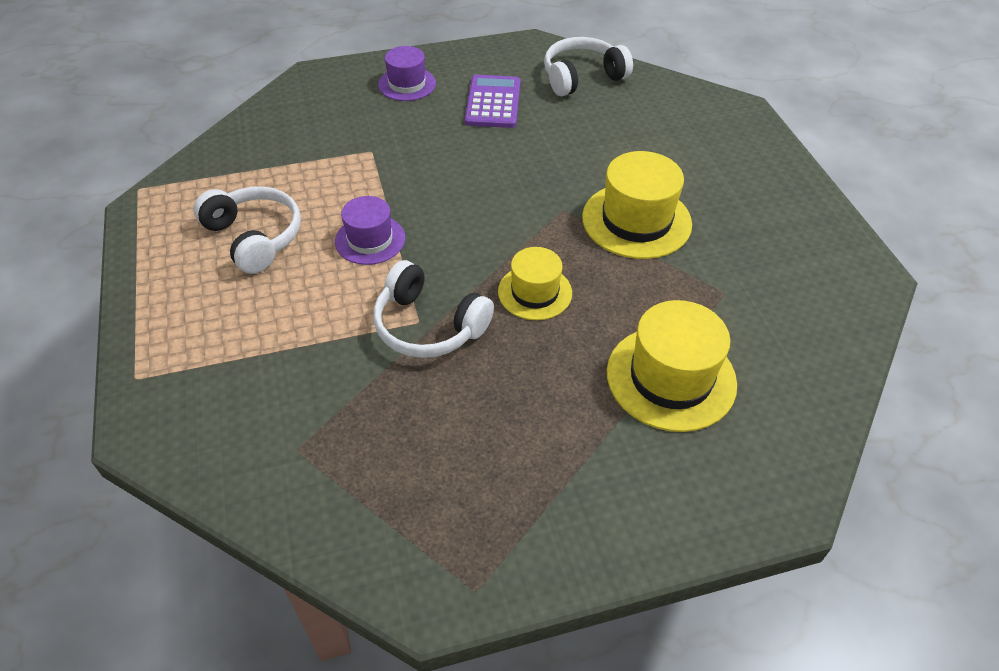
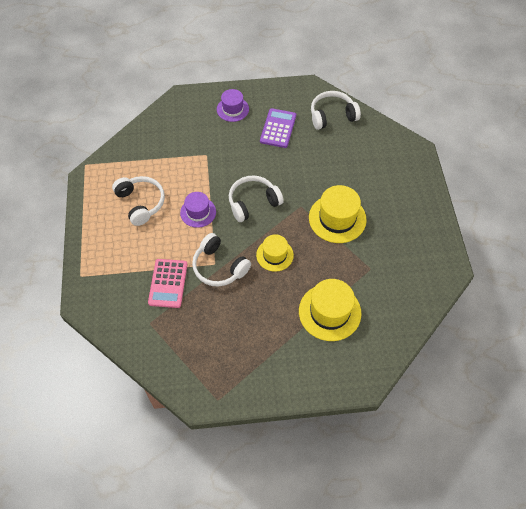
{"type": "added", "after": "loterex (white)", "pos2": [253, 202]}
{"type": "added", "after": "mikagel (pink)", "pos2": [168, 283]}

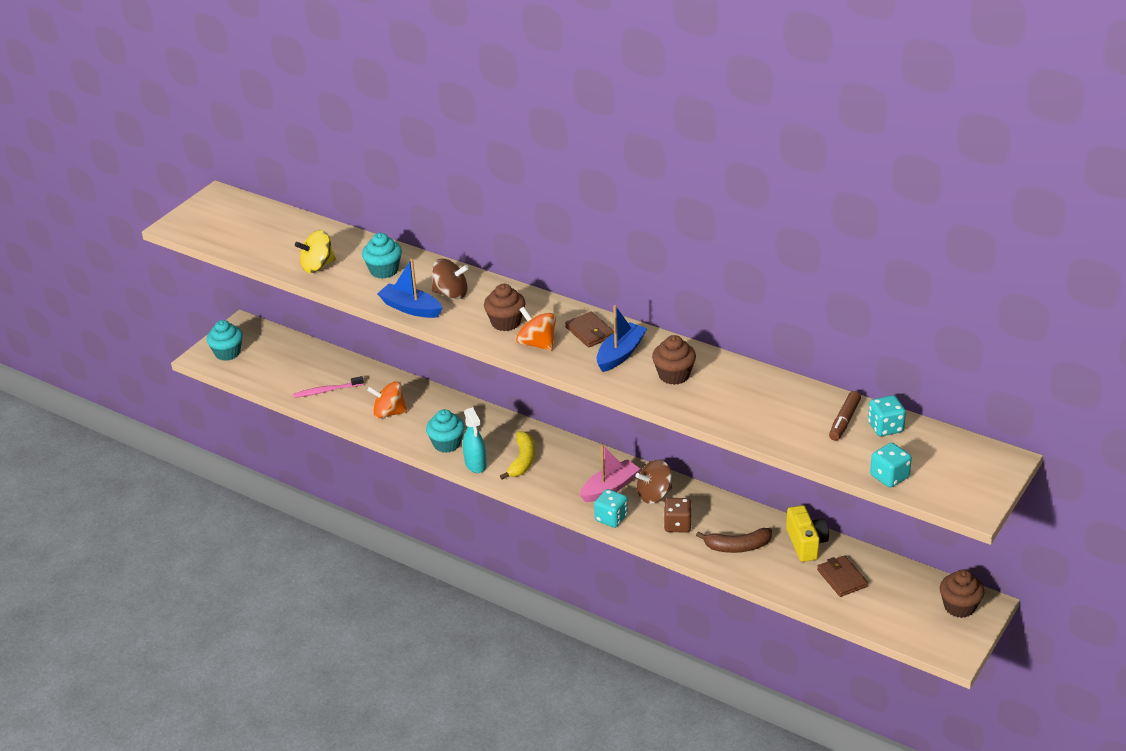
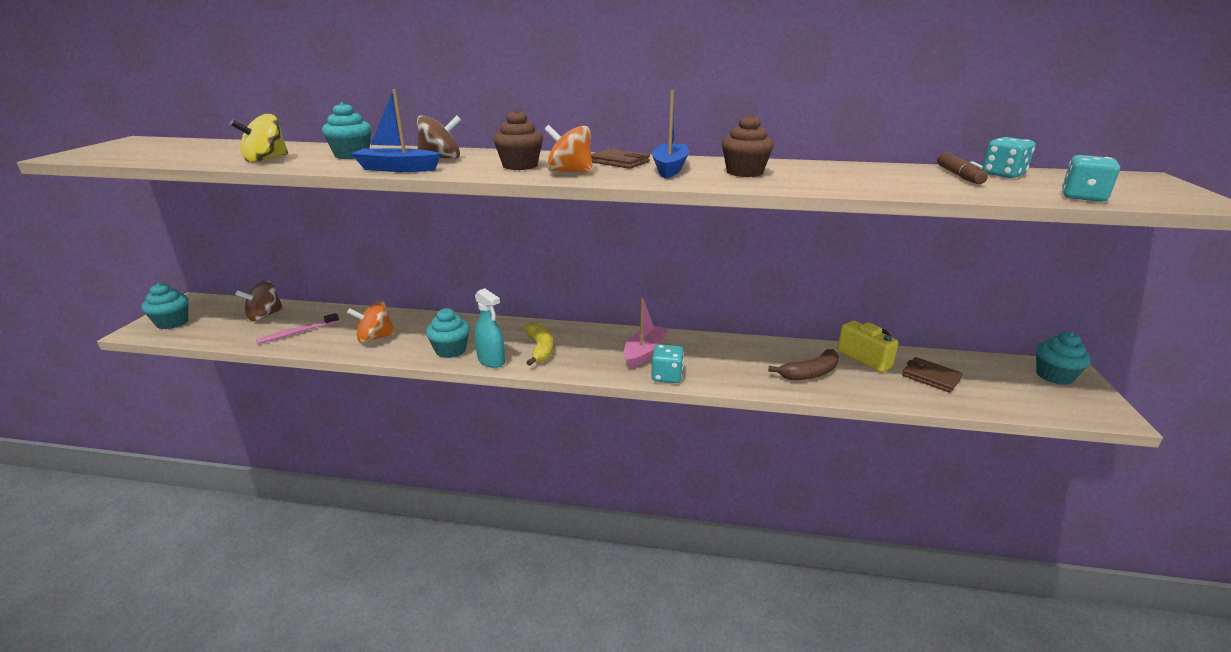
{"type": "moved", "before": "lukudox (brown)", "pos1": [654, 495], "pos2": [264, 316]}
{"type": "removed", "before": "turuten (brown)", "pos1": [677, 525]}
{"type": "recoloured", "before": "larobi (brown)", "after": "larobi (turquoise)", "pos1": [959, 607], "pos2": [1054, 376]}

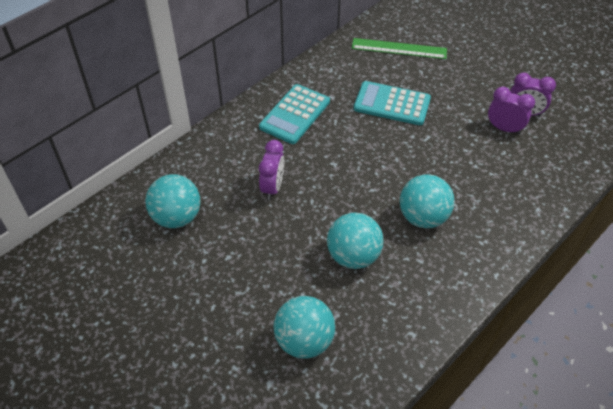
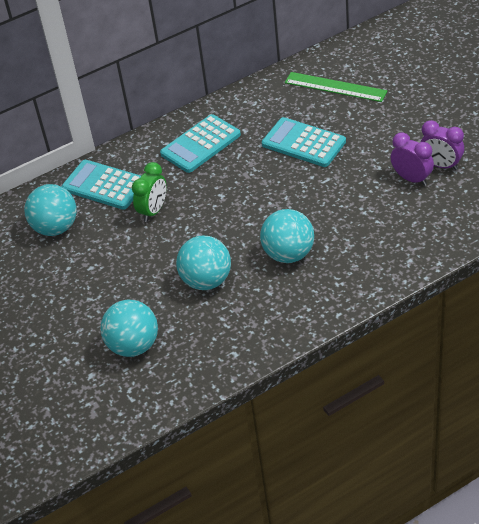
{"type": "recoloured", "before": "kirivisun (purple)", "after": "kirivisun (green)", "pos1": [272, 187], "pos2": [153, 211]}
{"type": "added", "after": "mikagel (turquoise)", "pos2": [104, 185]}

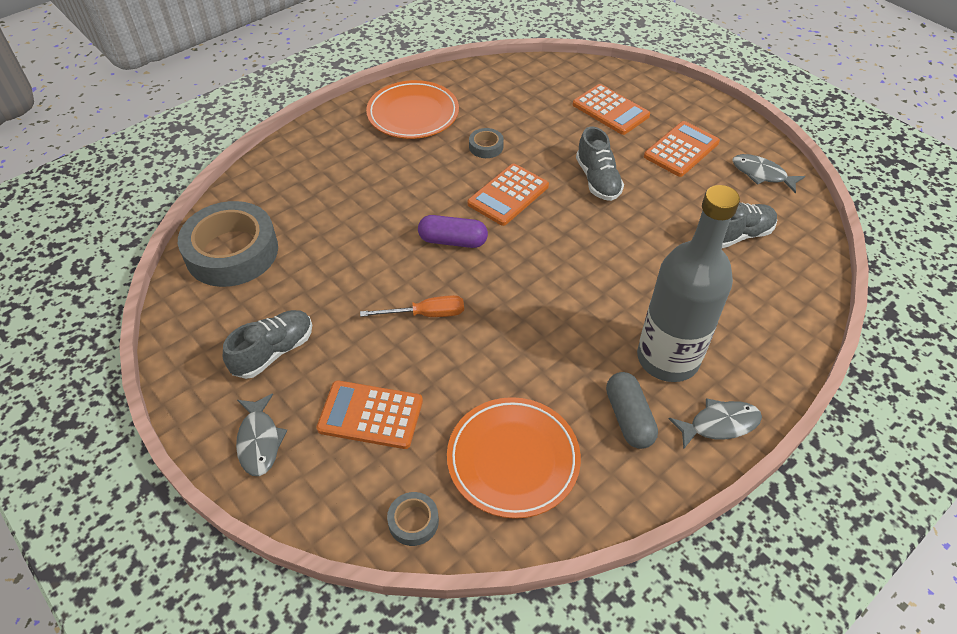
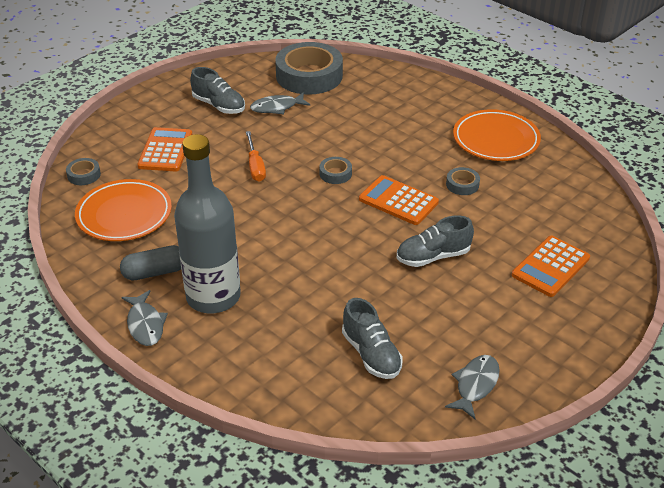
{"type": "removed", "before": "mikagel (orange)", "pos1": [681, 149]}
{"type": "replaced", "before": "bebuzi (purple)", "after": "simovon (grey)", "pos1": [453, 241], "pos2": [335, 174]}
{"type": "moved", "before": "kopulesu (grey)", "pos1": [259, 441], "pos2": [277, 107]}

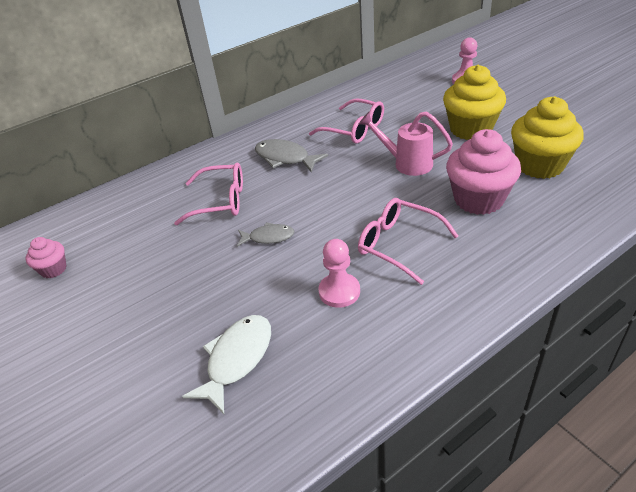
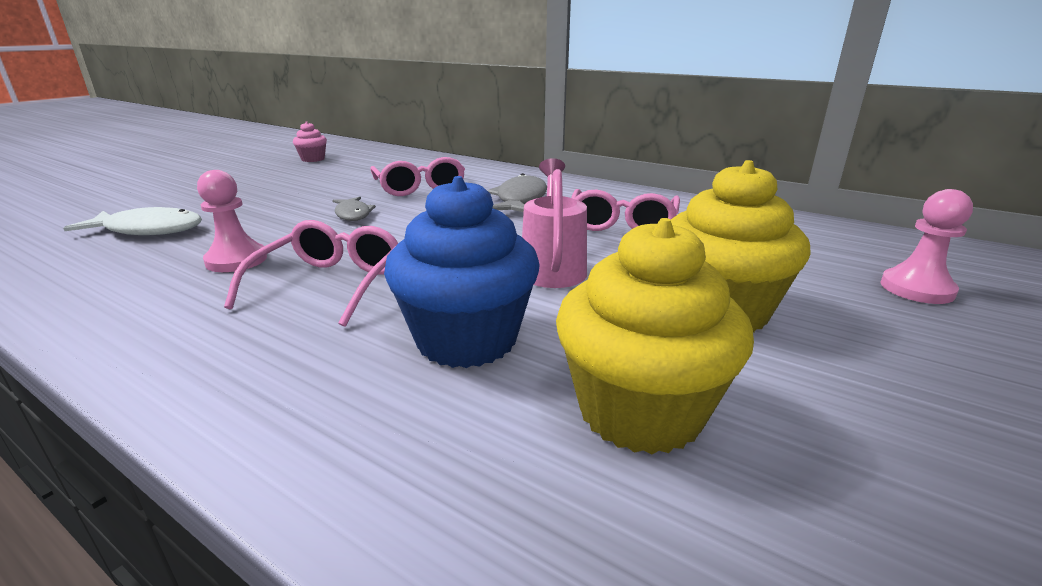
{"type": "recoloured", "before": "larobi (pink)", "after": "larobi (blue)", "pos1": [478, 199], "pos2": [466, 339]}

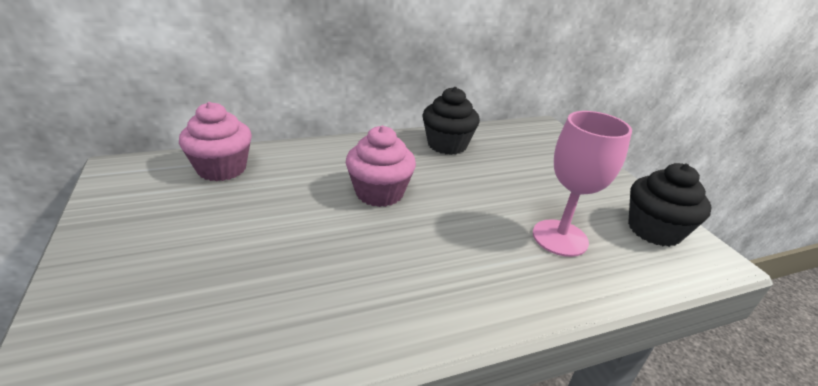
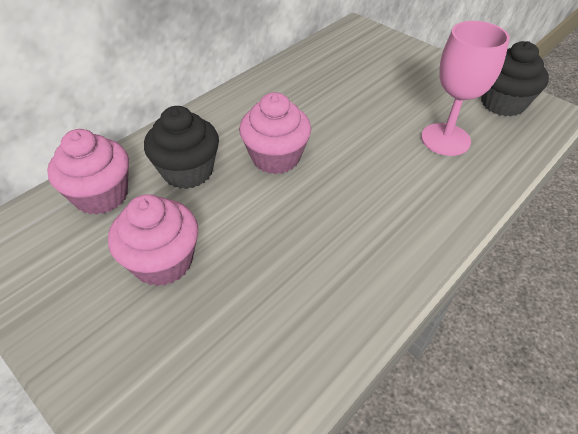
{"type": "moved", "before": "larobi (black)", "pos1": [447, 145], "pos2": [188, 171]}
{"type": "added", "after": "larobi (pink)", "pos2": [163, 261]}

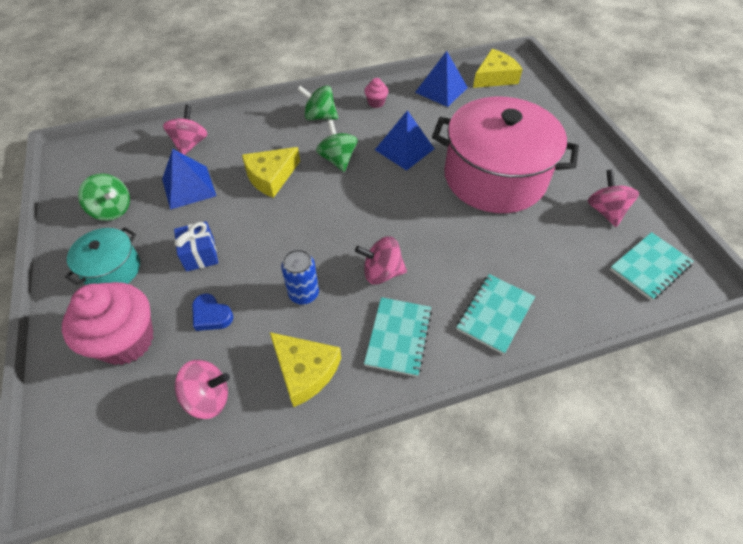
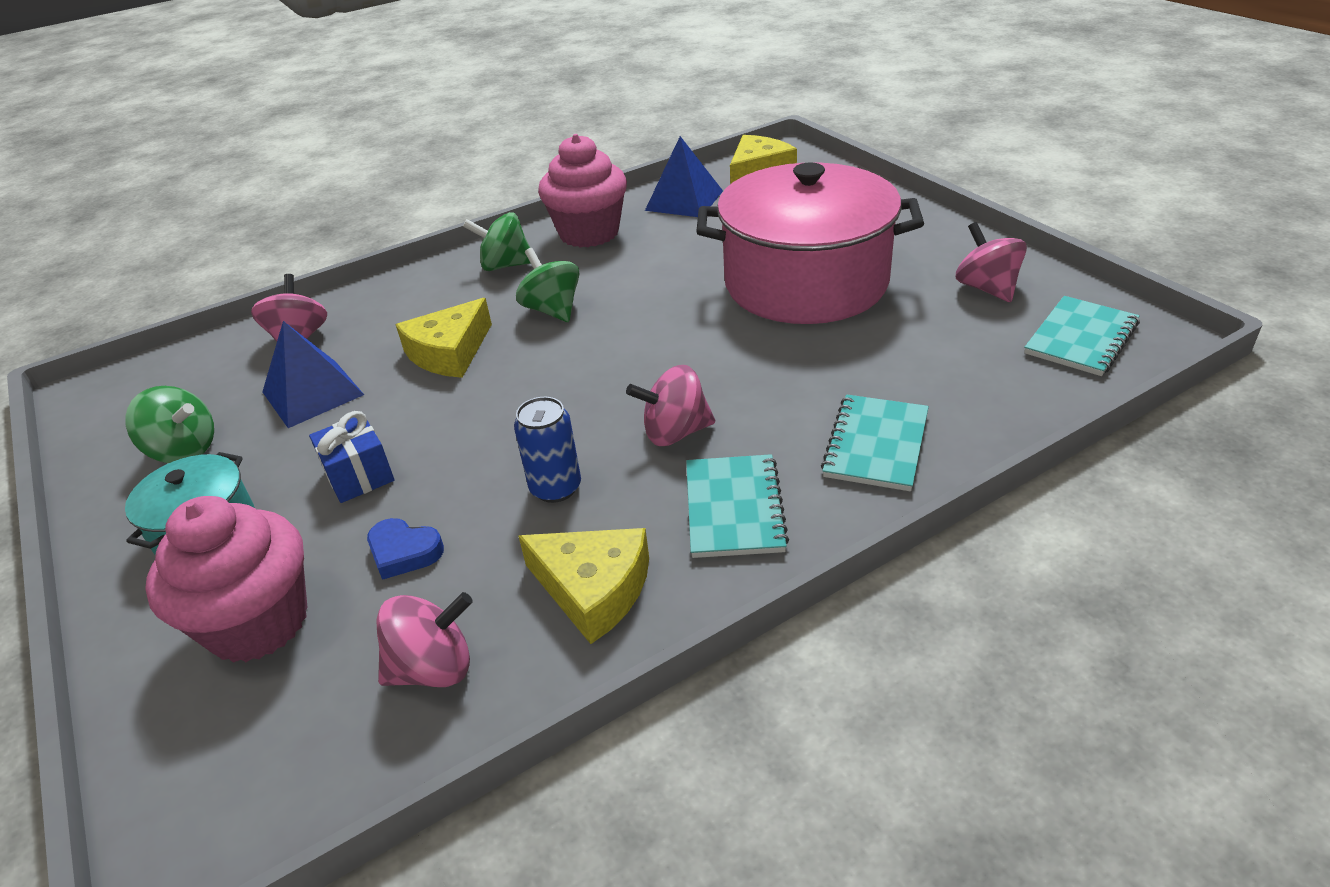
{"type": "resized", "before": "larobi (pink)", "pos1": [376, 103], "pos2": [589, 233], "scale": 2.27}
{"type": "removed", "before": "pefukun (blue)", "pos1": [404, 149]}

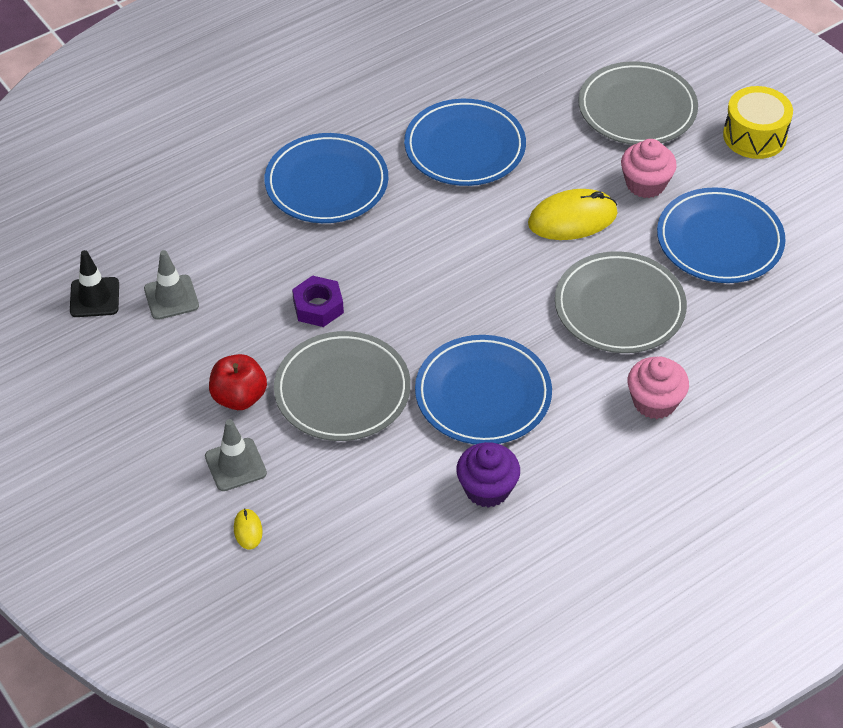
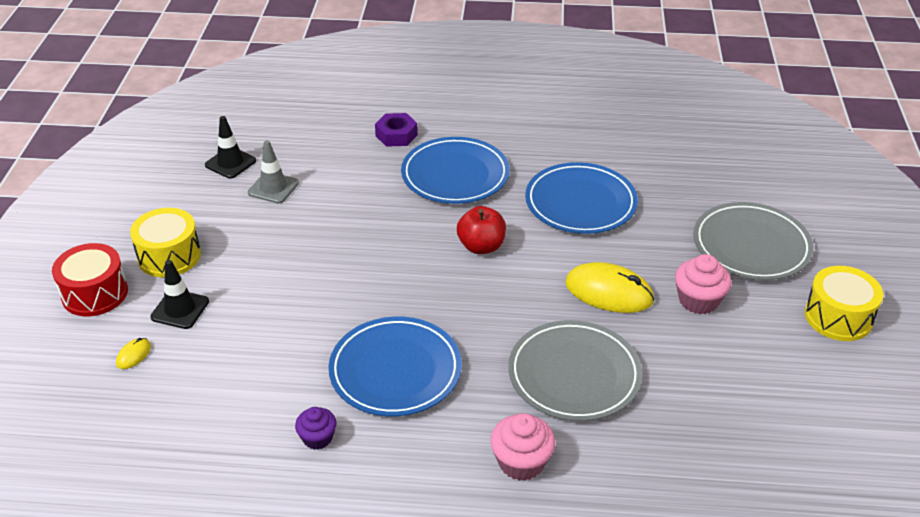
{"type": "removed", "before": "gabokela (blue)", "pos1": [719, 240]}
{"type": "moved", "before": "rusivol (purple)", "pos1": [318, 307], "pos2": [396, 135]}
{"type": "removed", "before": "gabokela (grey)", "pos1": [342, 391]}
{"type": "moved", "before": "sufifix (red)", "pos1": [239, 397], "pos2": [481, 246]}
{"type": "recoloured", "before": "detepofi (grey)", "after": "detepofi (black)", "pos1": [235, 465], "pos2": [180, 309]}
{"type": "resized", "before": "larobi (purple)", "pos1": [487, 489], "pos2": [317, 438], "scale": 0.65}
{"type": "added", "after": "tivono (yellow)", "pos2": [169, 256]}
{"type": "added", "after": "tivono (red)", "pos2": [95, 293]}

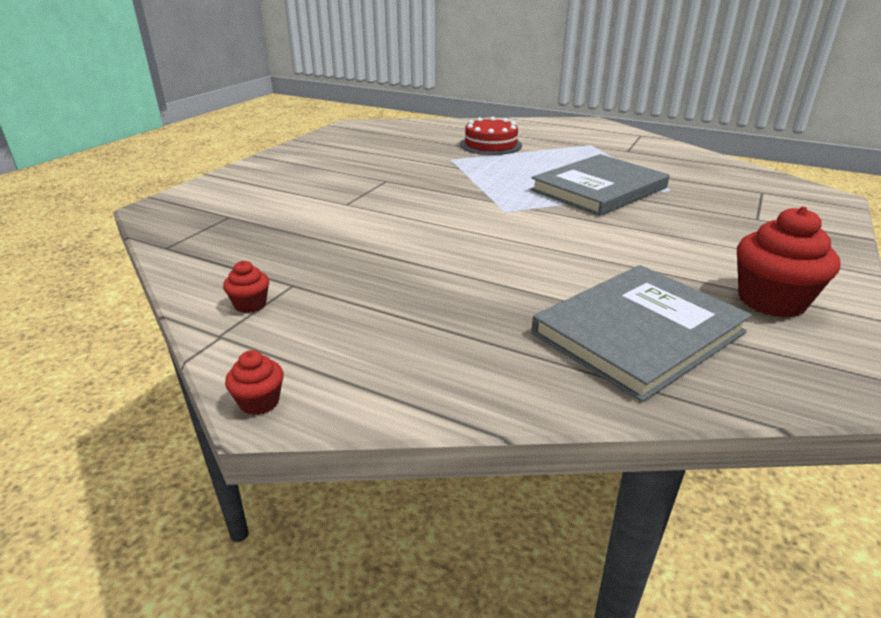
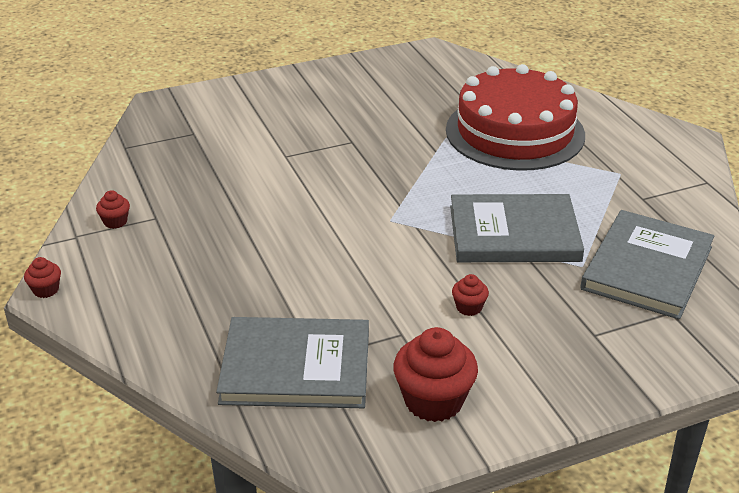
{"type": "resized", "before": "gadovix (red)", "pos1": [490, 145], "pos2": [515, 132], "scale": 1.9}
{"type": "added", "after": "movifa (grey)", "pos2": [647, 268]}
{"type": "added", "after": "larobi (red)", "pos2": [469, 307]}

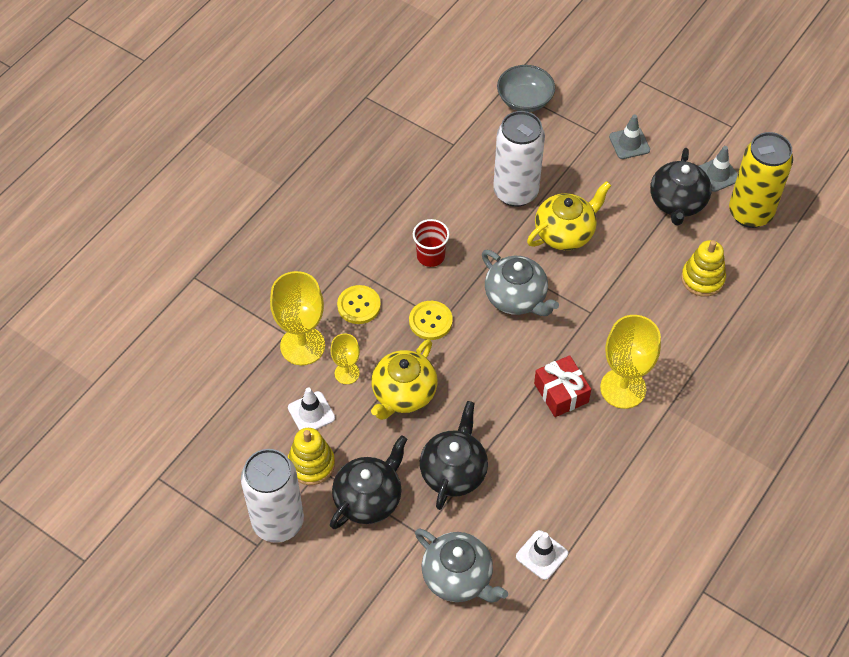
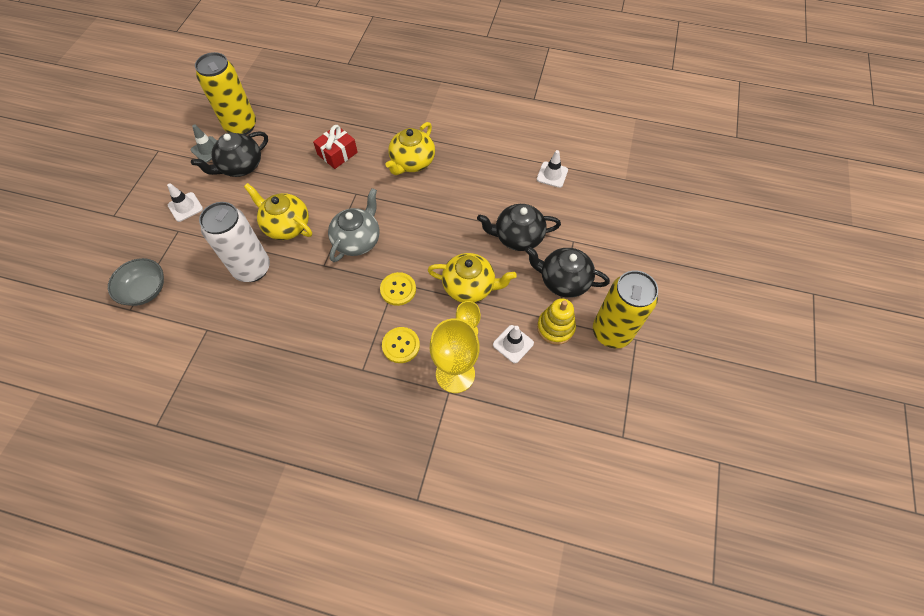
{"type": "recoloured", "before": "detepofi (grey)", "after": "detepofi (white)", "pos1": [629, 143], "pos2": [185, 207]}
{"type": "turned", "before": "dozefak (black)", "pos1": [677, 203], "pos2": [240, 166], "turn": 150}
{"type": "removed", "before": "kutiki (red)", "pos1": [430, 256]}
{"type": "removed", "before": "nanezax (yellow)", "pos1": [702, 279]}
{"type": "replaced", "before": "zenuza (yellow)", "after": "dozefak (yellow)", "pos1": [623, 388], "pos2": [412, 162]}
{"type": "moved", "before": "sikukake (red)", "pos1": [561, 393], "pos2": [337, 153]}
{"type": "recoloured", "before": "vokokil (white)", "after": "vokokil (yellow)", "pos1": [278, 522], "pos2": [611, 332]}
{"type": "removed", "before": "dozefak (grey)", "pos1": [458, 577]}

